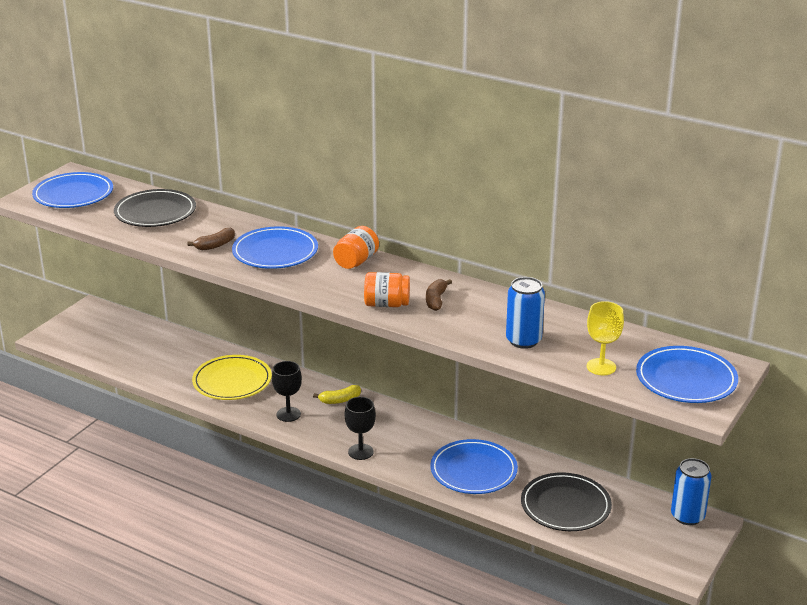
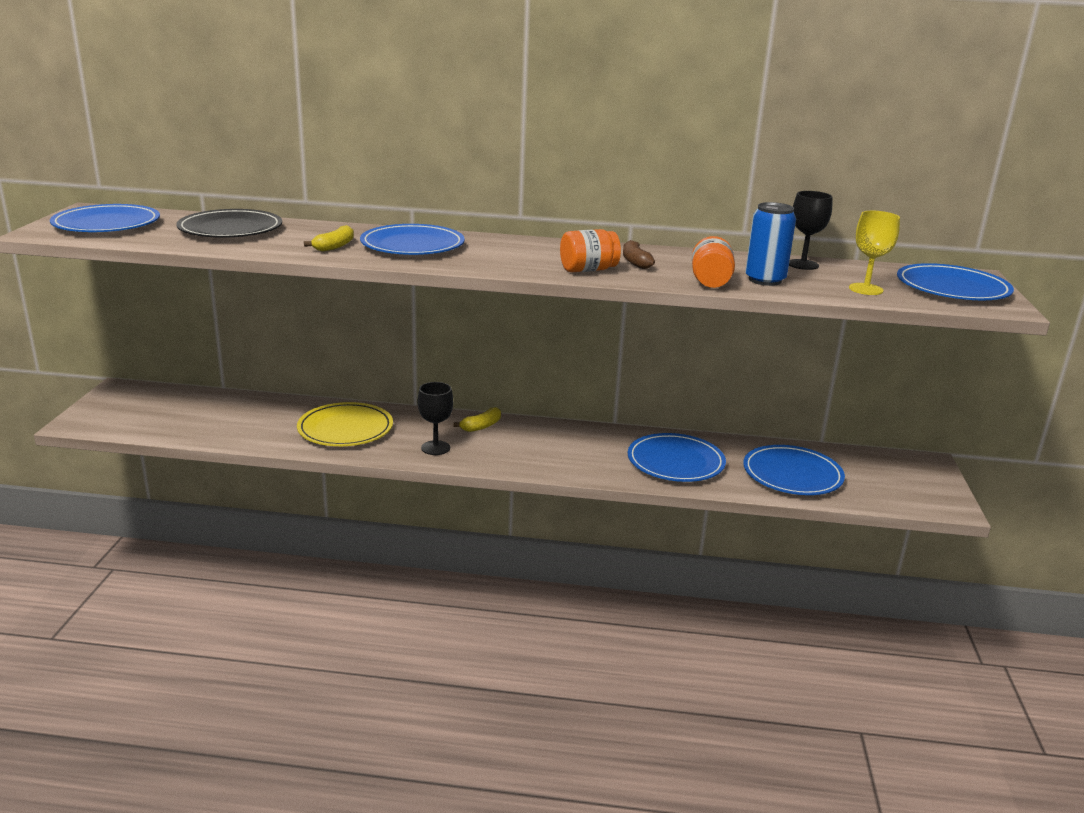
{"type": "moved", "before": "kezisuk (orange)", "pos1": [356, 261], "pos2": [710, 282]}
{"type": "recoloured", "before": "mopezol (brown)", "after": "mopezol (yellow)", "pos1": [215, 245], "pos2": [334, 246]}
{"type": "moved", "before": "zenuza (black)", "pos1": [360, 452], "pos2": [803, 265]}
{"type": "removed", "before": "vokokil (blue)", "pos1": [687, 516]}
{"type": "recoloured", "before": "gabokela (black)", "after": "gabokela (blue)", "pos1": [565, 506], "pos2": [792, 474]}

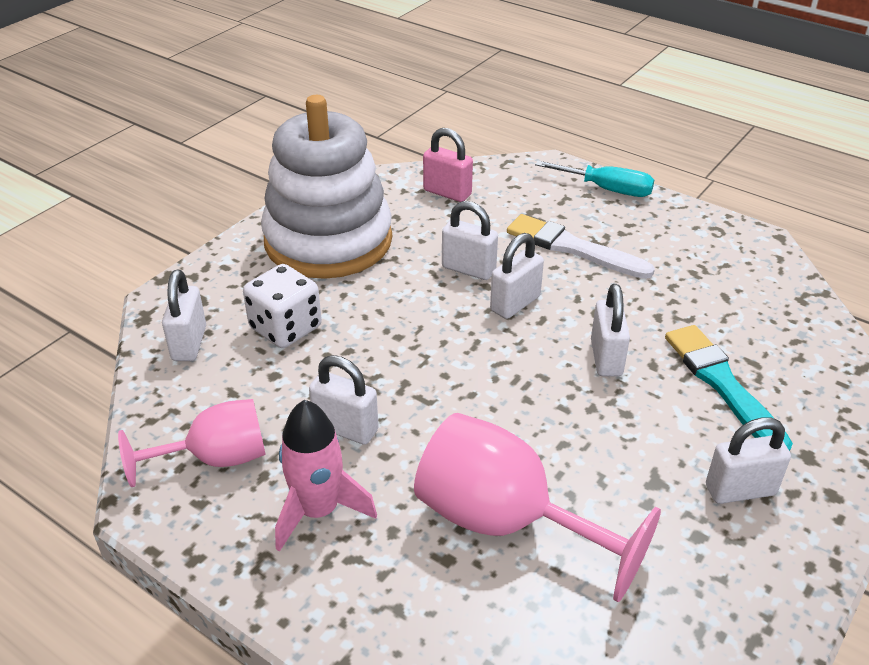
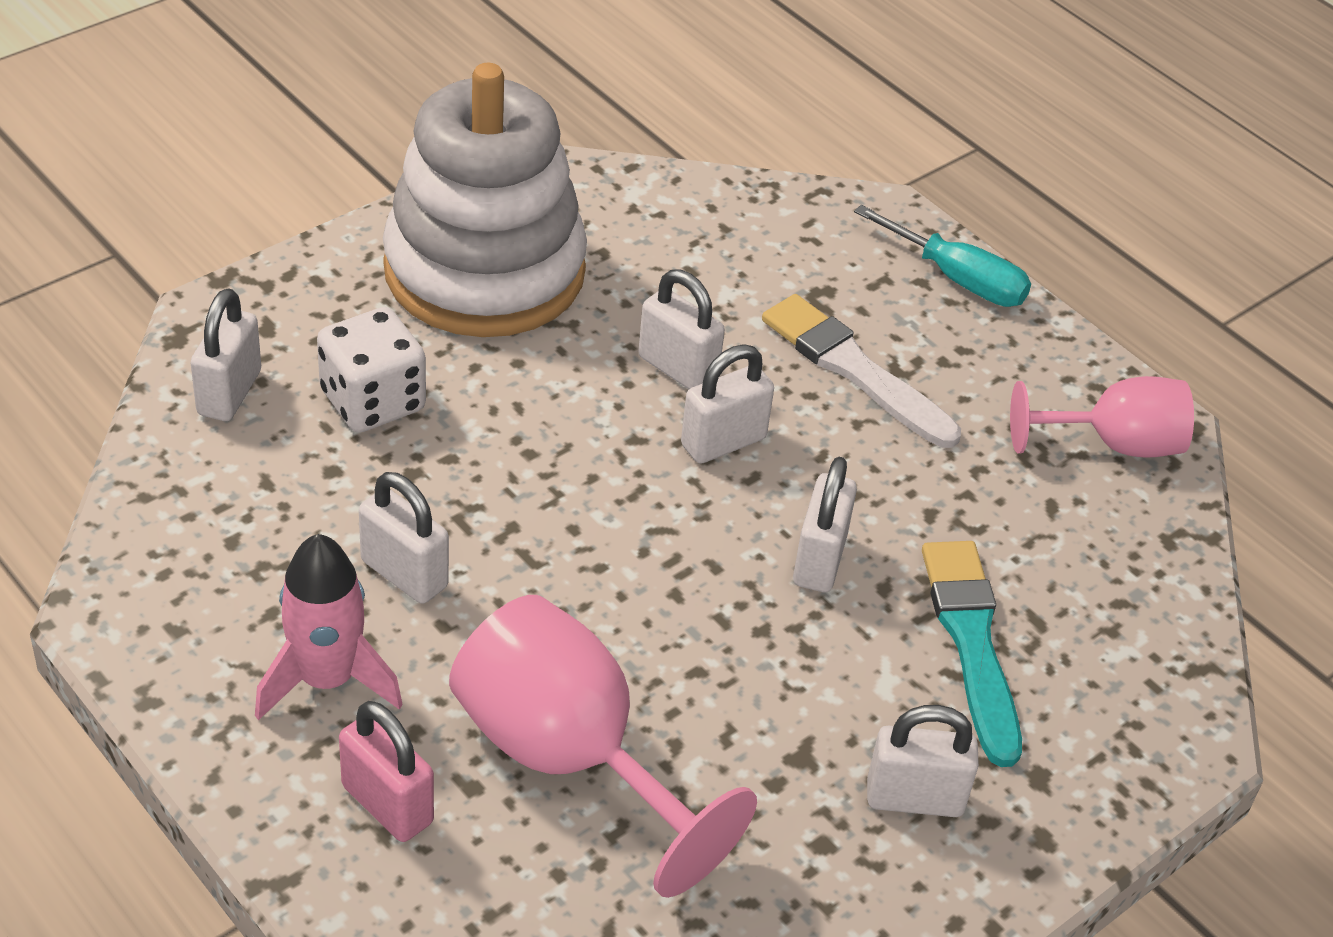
{"type": "moved", "before": "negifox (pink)", "pos1": [447, 193], "pos2": [387, 804]}
{"type": "moved", "before": "zenuza (pink)", "pos1": [216, 459], "pos2": [1113, 444]}

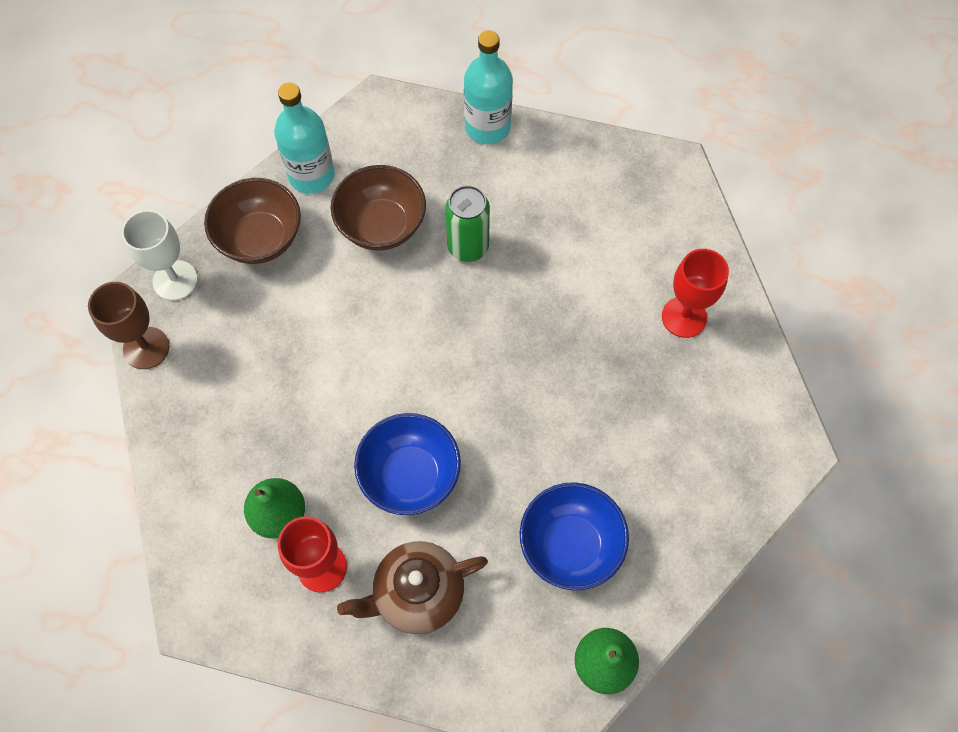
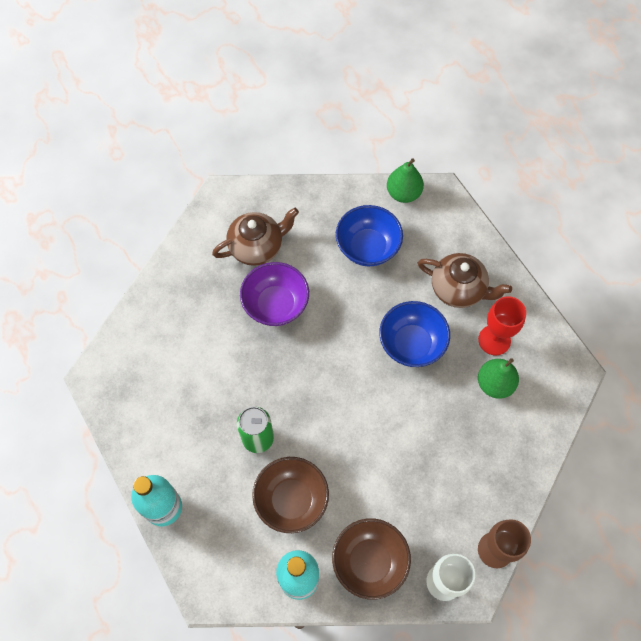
{"type": "removed", "before": "zenuza (red)", "pos1": [684, 317]}
{"type": "added", "after": "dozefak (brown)", "pos2": [257, 246]}
{"type": "added", "after": "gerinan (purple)", "pos2": [276, 305]}

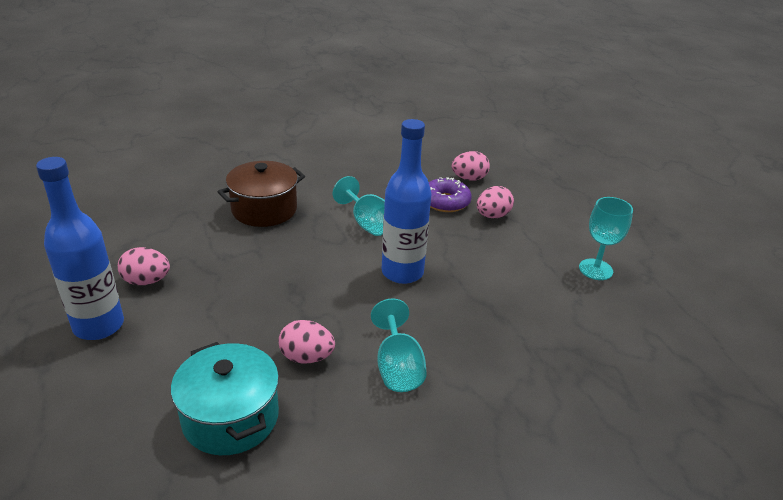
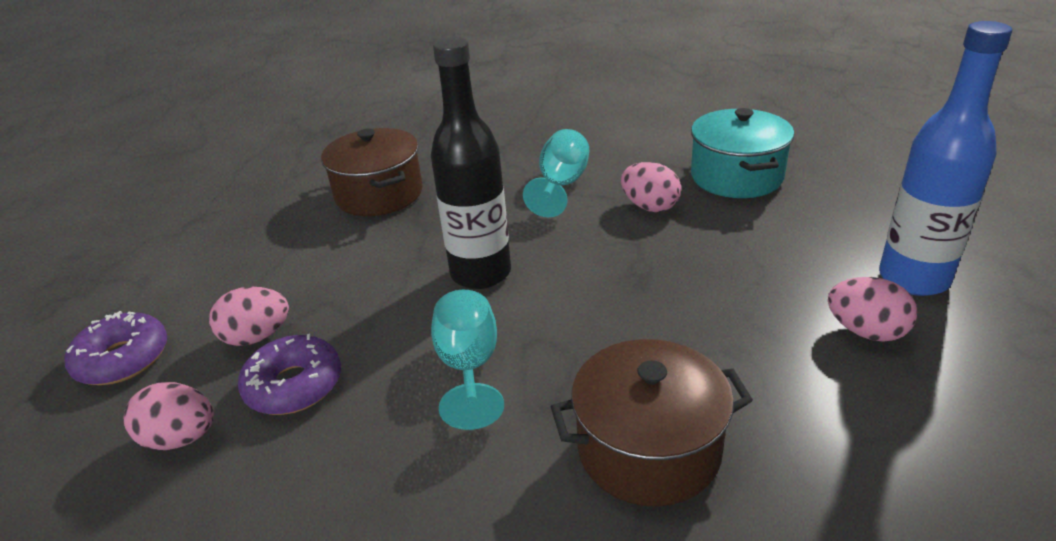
{"type": "recoloured", "before": "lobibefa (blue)", "after": "lobibefa (black)", "pos1": [402, 272], "pos2": [481, 273]}
{"type": "removed", "before": "zenuza (turquoise)", "pos1": [595, 269]}
{"type": "added", "after": "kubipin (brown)", "pos2": [379, 194]}
{"type": "added", "after": "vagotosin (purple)", "pos2": [123, 359]}

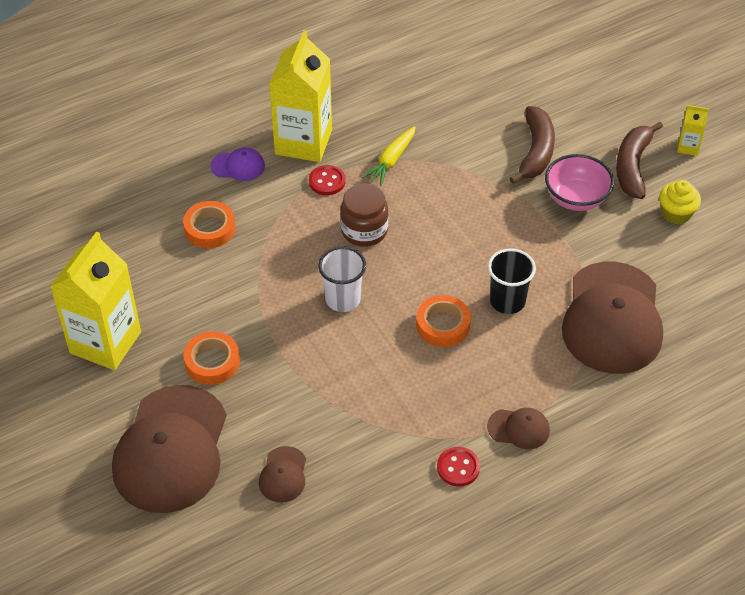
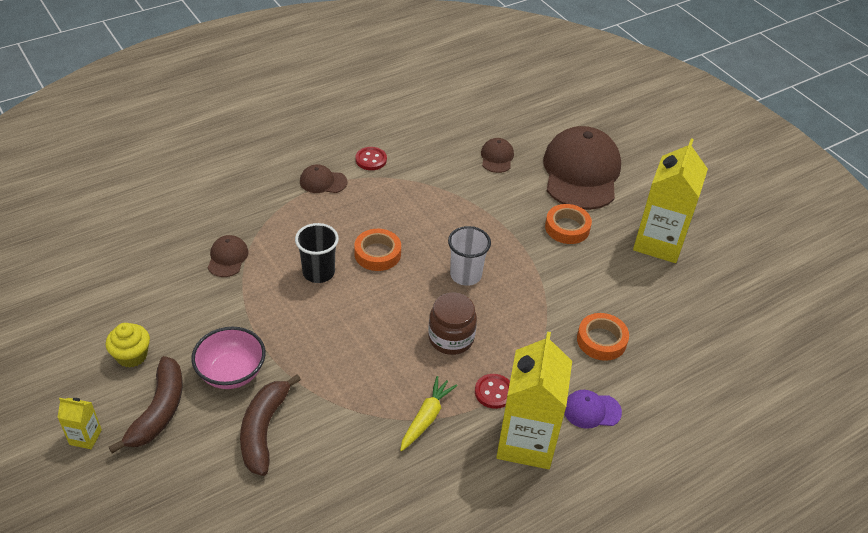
{"type": "resized", "before": "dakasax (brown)", "pos1": [612, 318], "pos2": [227, 258], "scale": 0.43}

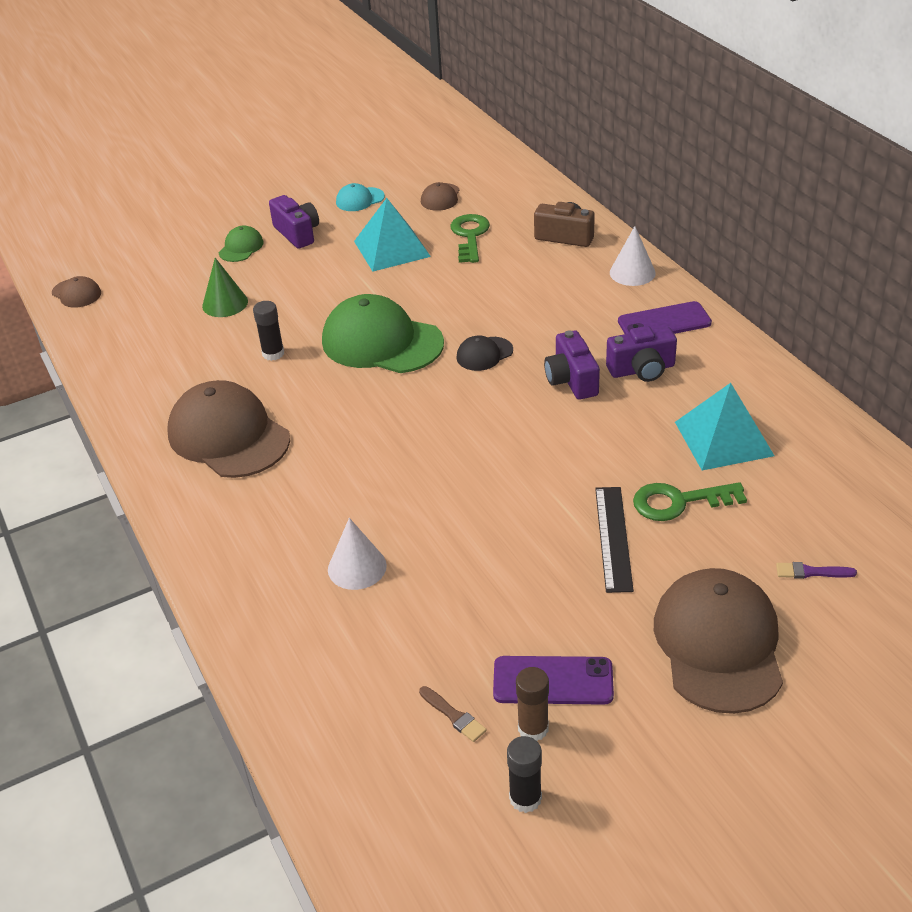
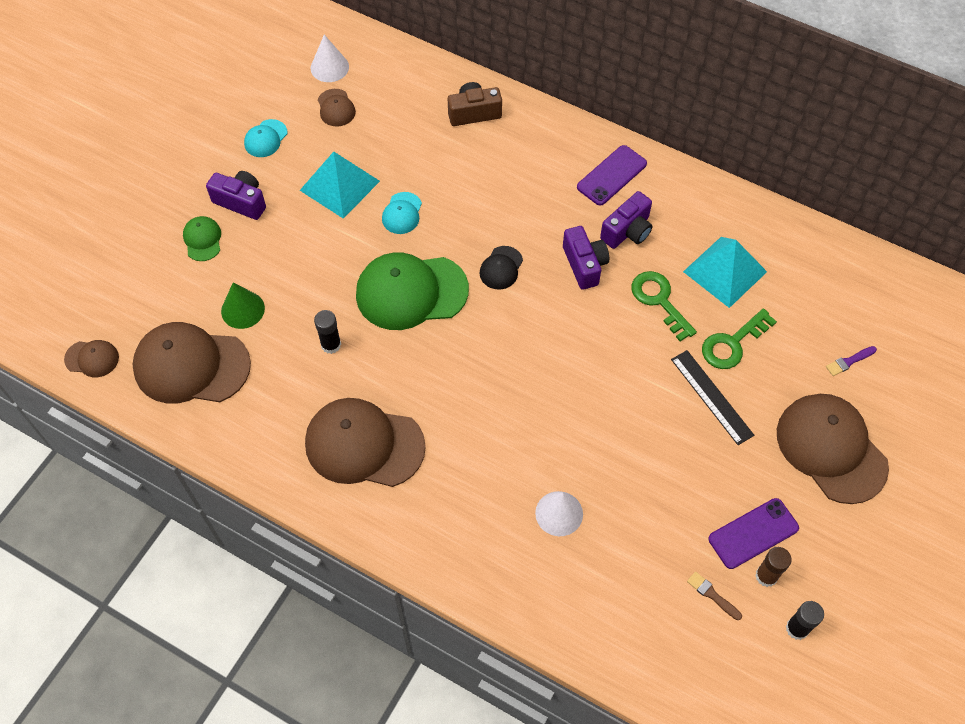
{"type": "moved", "before": "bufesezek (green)", "pos1": [470, 236], "pos2": [659, 300]}
{"type": "moved", "before": "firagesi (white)", "pos1": [632, 272], "pos2": [329, 67]}
{"type": "turned", "before": "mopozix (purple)", "pos1": [571, 380], "pos2": [584, 265], "turn": -150}
{"type": "turned", "before": "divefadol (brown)", "pos1": [454, 716], "pos2": [712, 595], "turn": -150}
{"type": "added", "after": "dakasax (turquoise)", "pos2": [402, 213]}
{"type": "added", "after": "dakasax (brown)", "pos2": [191, 366]}

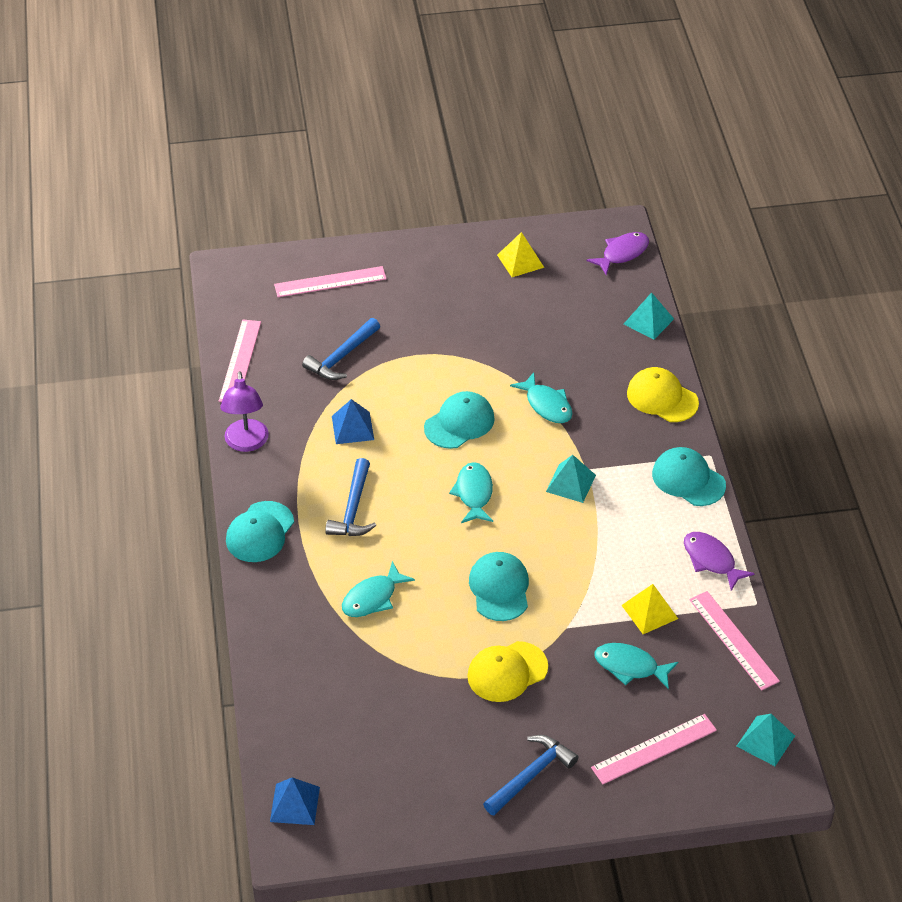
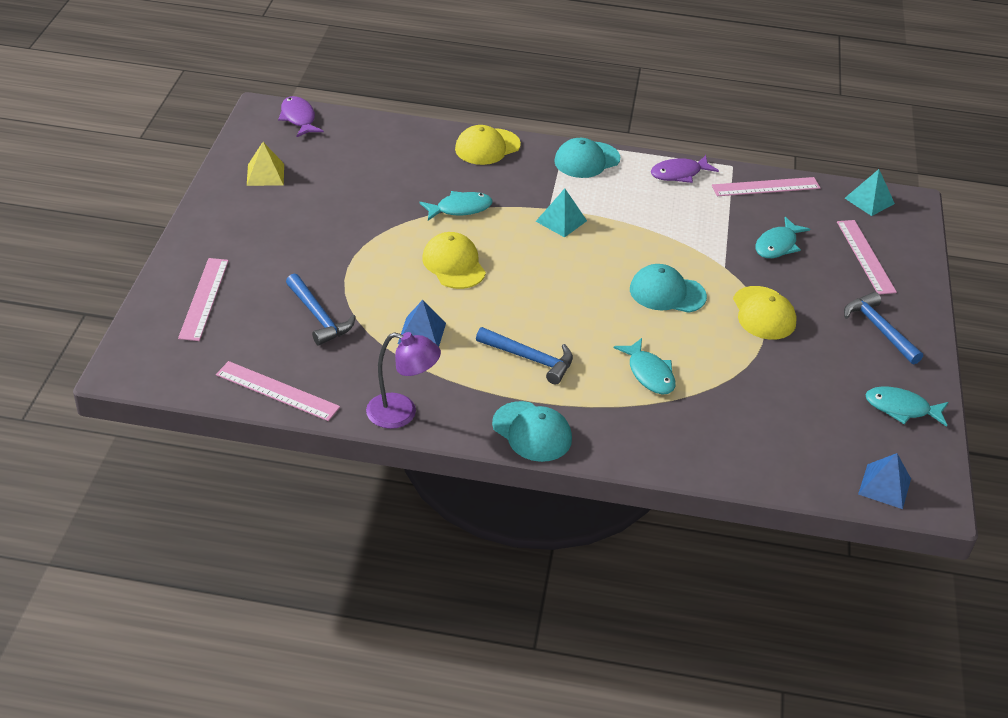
{"type": "removed", "before": "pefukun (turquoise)", "pos1": [648, 321]}
{"type": "recoloured", "before": "dakasax (turquoise)", "after": "dakasax (yellow)", "pos1": [459, 423], "pos2": [454, 264]}
{"type": "moved", "before": "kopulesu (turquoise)", "pos1": [474, 493], "pos2": [901, 408]}
{"type": "removed", "before": "pefukun (yellow)", "pos1": [649, 612]}

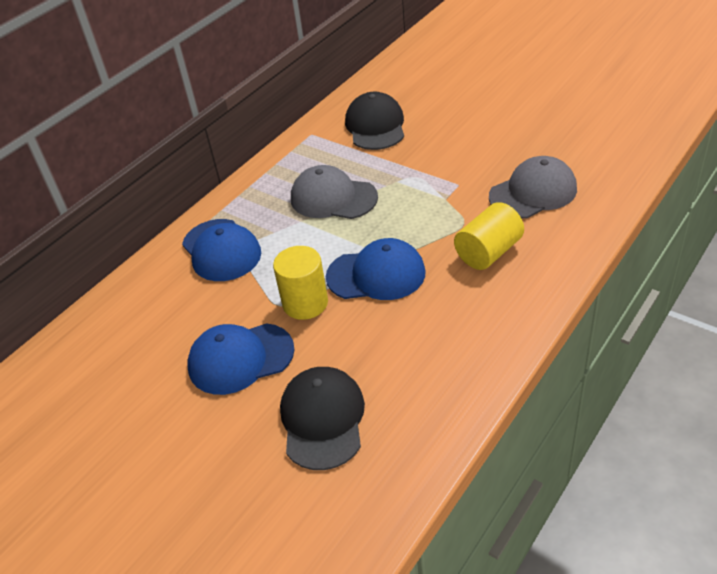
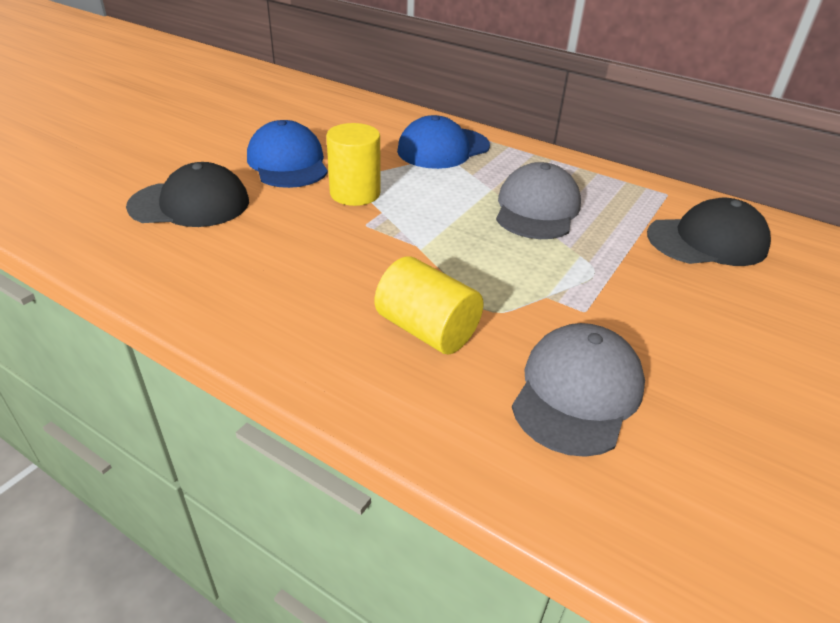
{"type": "turned", "before": "dakasax (grey)", "pos1": [533, 192], "pos2": [577, 392], "turn": -120}
{"type": "removed", "before": "dakasax (blue)", "pos1": [376, 274]}

